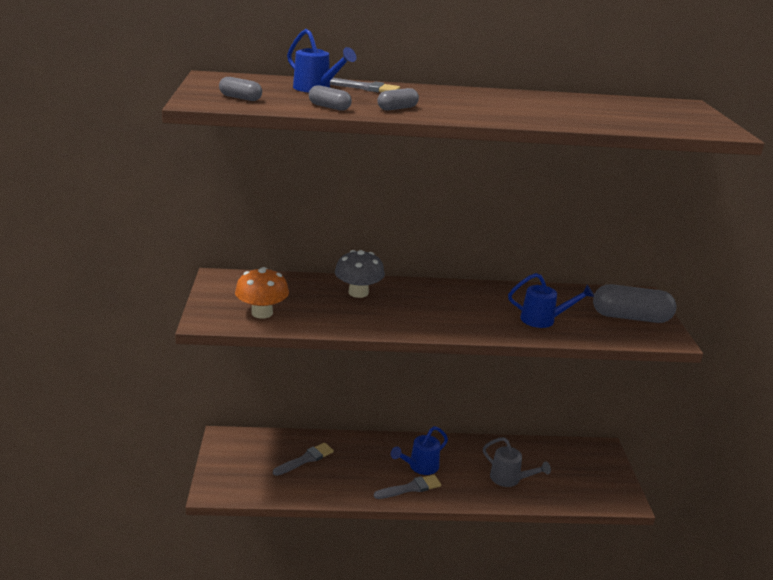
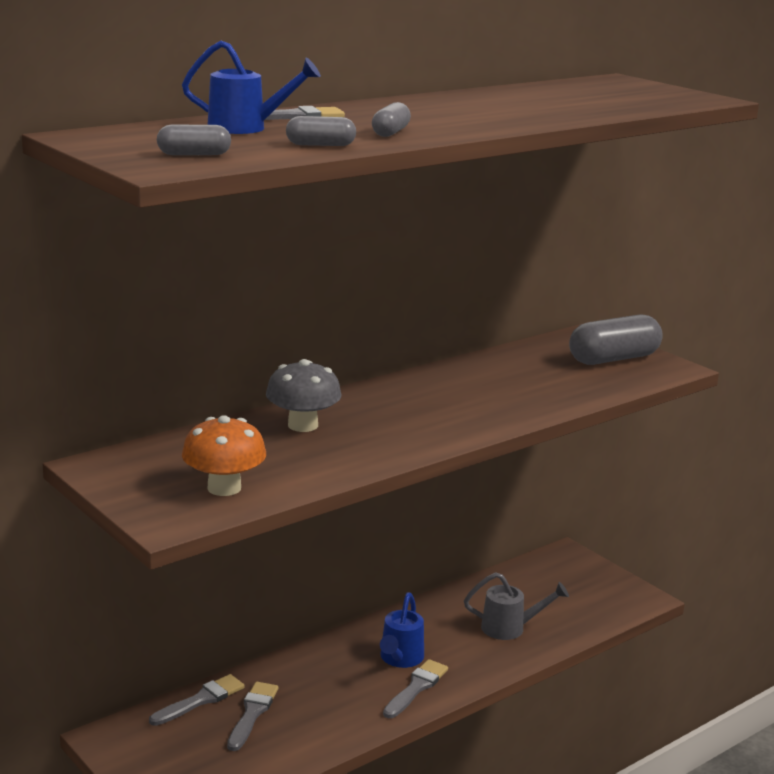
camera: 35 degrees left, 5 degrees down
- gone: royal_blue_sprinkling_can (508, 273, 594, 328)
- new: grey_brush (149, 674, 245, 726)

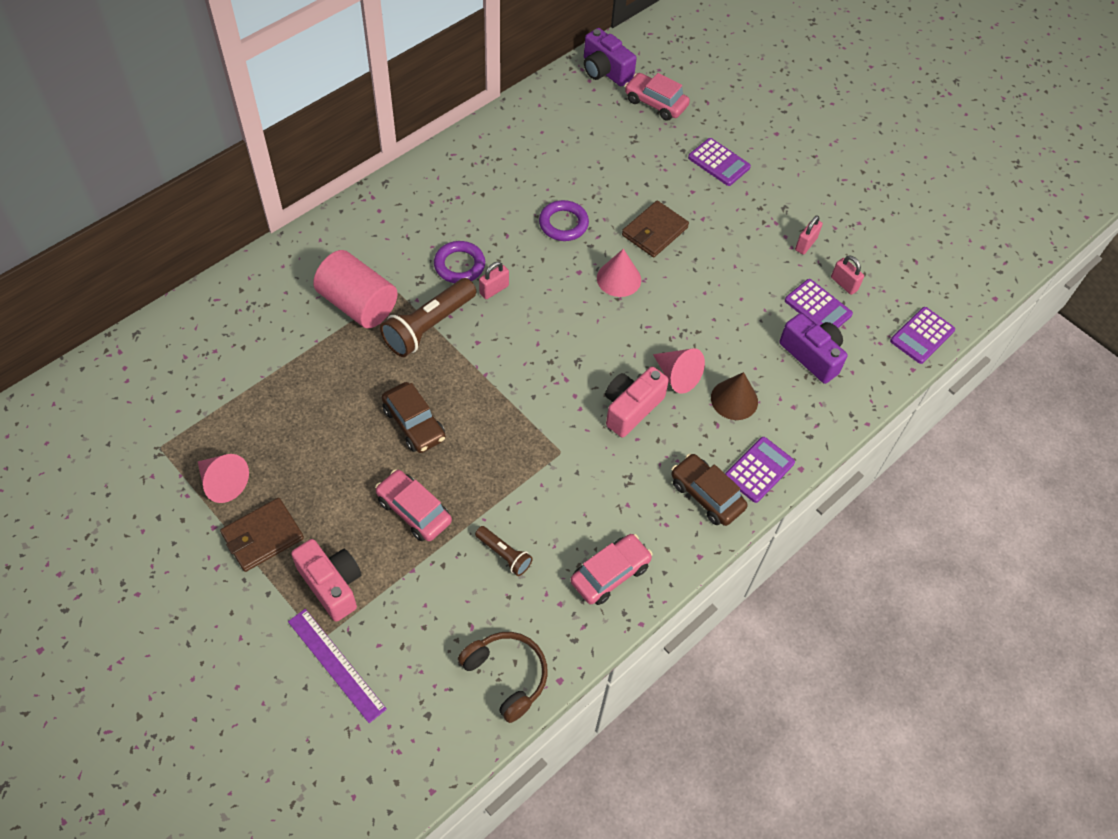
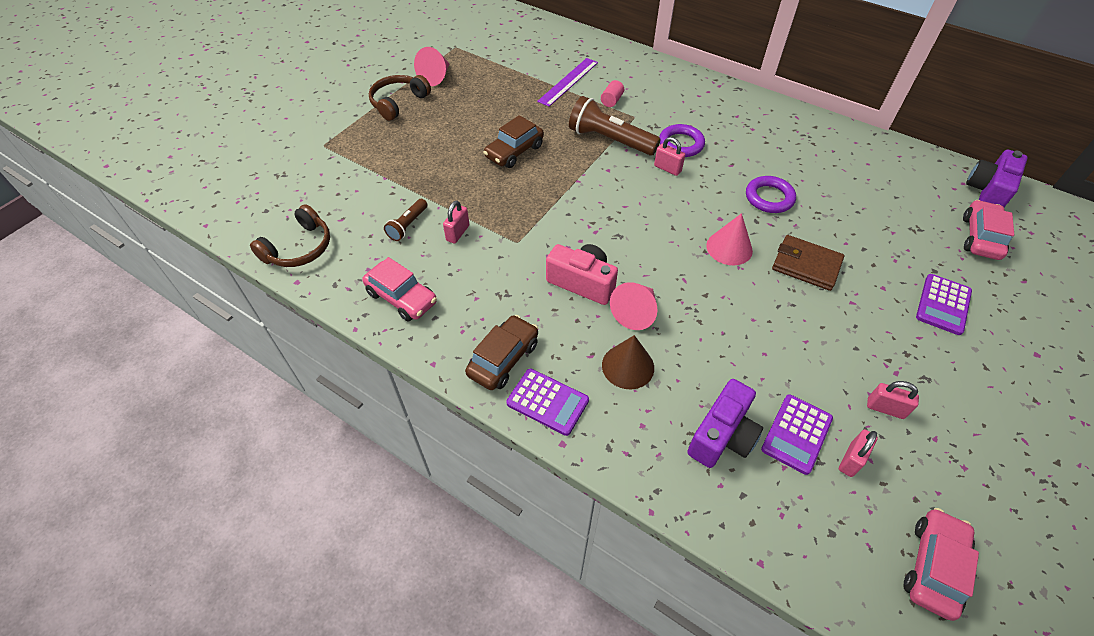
camera: 80 degrees right, 5 degrees down
- swapped: brown_billfold (220, 498, 304, 572) to brown_headset (369, 75, 431, 121)
- shifted: violet_straightedge (288, 609, 387, 723) to (537, 58, 598, 107)
- gone: rosy_camera (291, 539, 362, 622)
- scaled: rosy_solid_cylinder (313, 250, 398, 329) = (601, 80, 624, 107) x0.41
- shifted: rosy_car (375, 469, 452, 541) to (903, 508, 979, 621)
- gone: violet_calculator (890, 307, 955, 364)
- new: rosy_lock (443, 200, 469, 244)

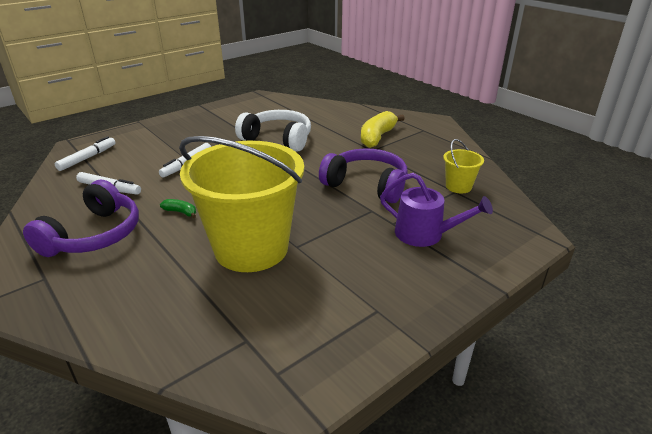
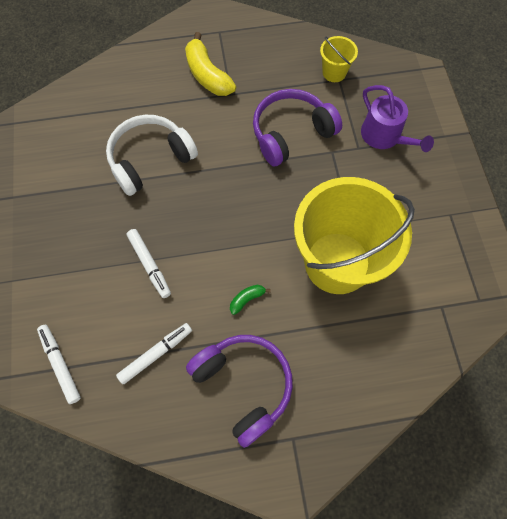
camera: 60 degrees left, 35 degrees up
- rotated: violet_sprinkling_can (380, 173, 493, 247) = (361, 85, 434, 152) 90 degrees clockwise

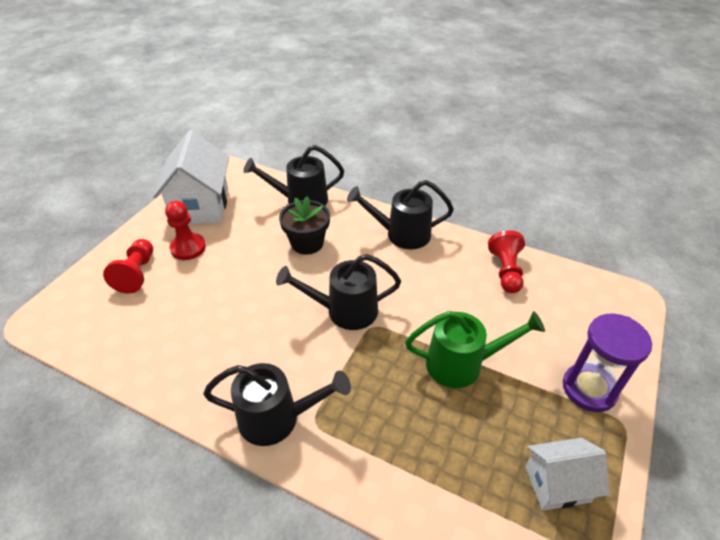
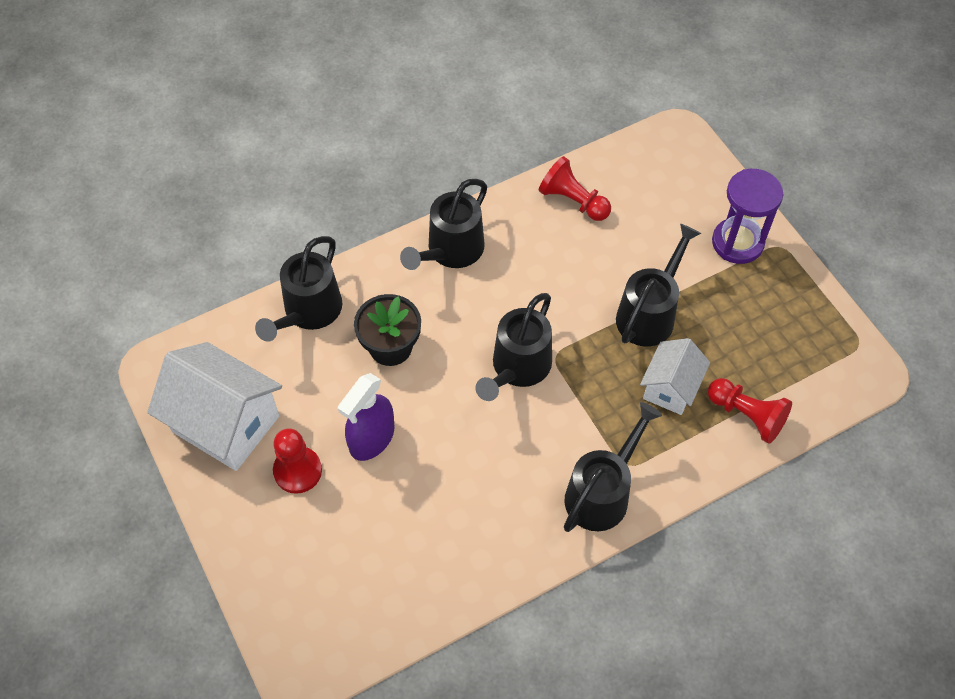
camera: 55 degrees left, 15 degrees up
- shifted: crimson_pawn (103, 239, 153, 294) to (708, 378, 792, 444)
- repainted: emerald_sprinkling_can (405, 311, 545, 388) to ebony_sprinkling_can (616, 224, 701, 347)
- shifted: snow-white_cottage (525, 438, 610, 511) to (640, 338, 710, 415)
- new: violet_spray_bottle (338, 373, 394, 461)

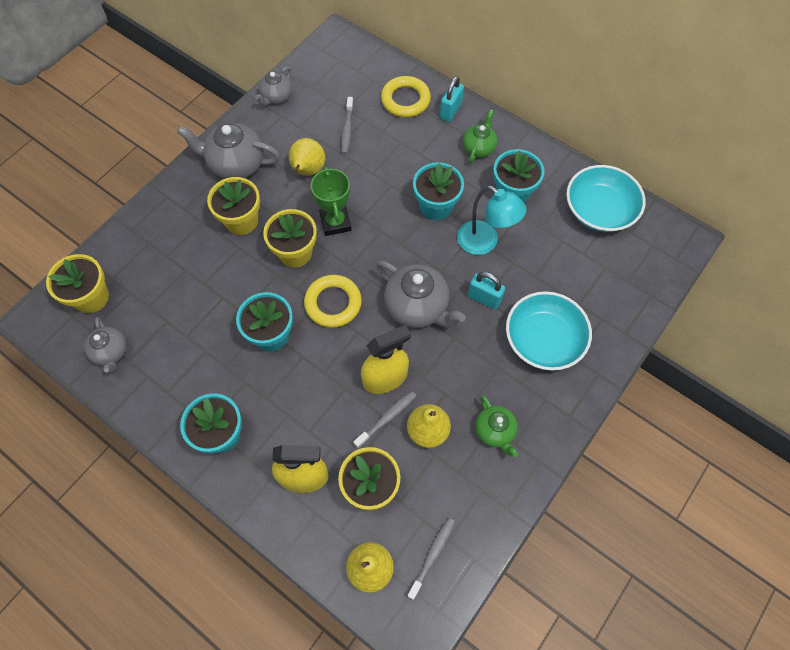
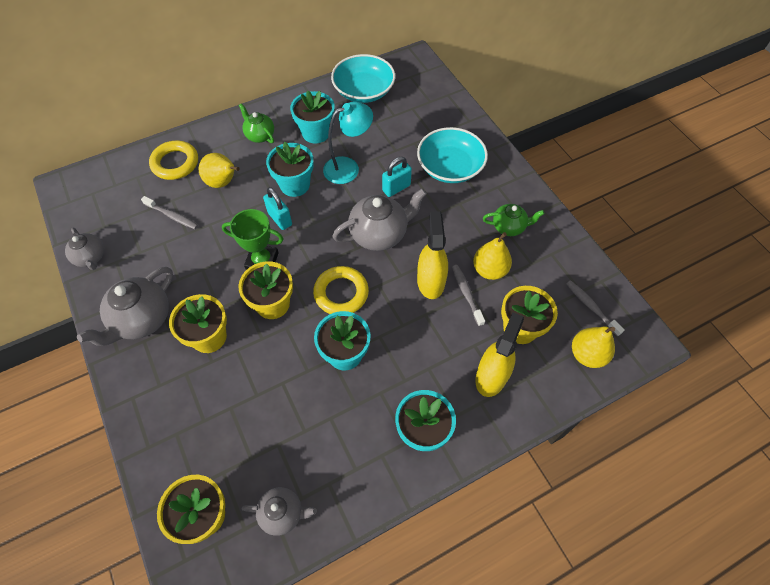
camera: 65 degrees left, 5 degrees down
- shifted: yellow_pear_fruit (289, 138, 325, 176) to (199, 153, 239, 188)
- shifted: teal_lock (440, 76, 464, 122) to (263, 187, 292, 230)

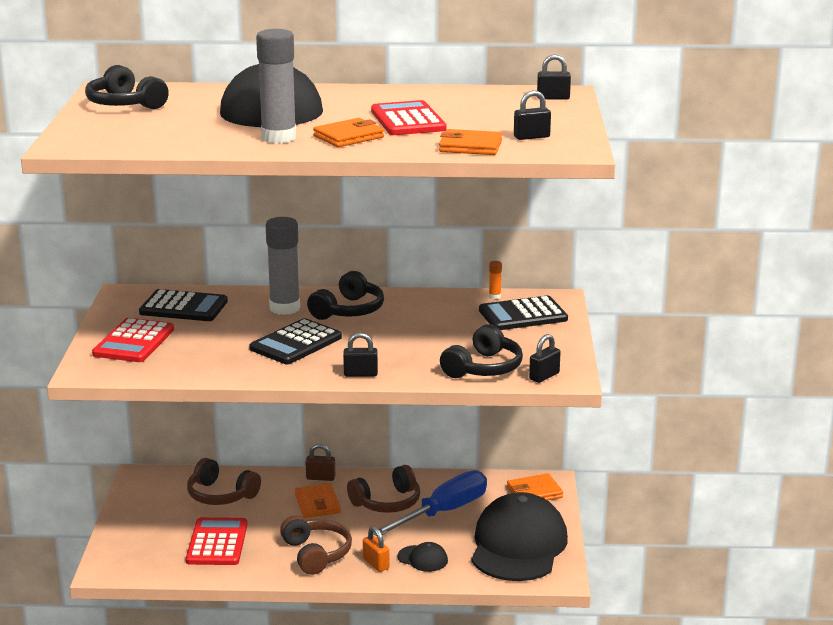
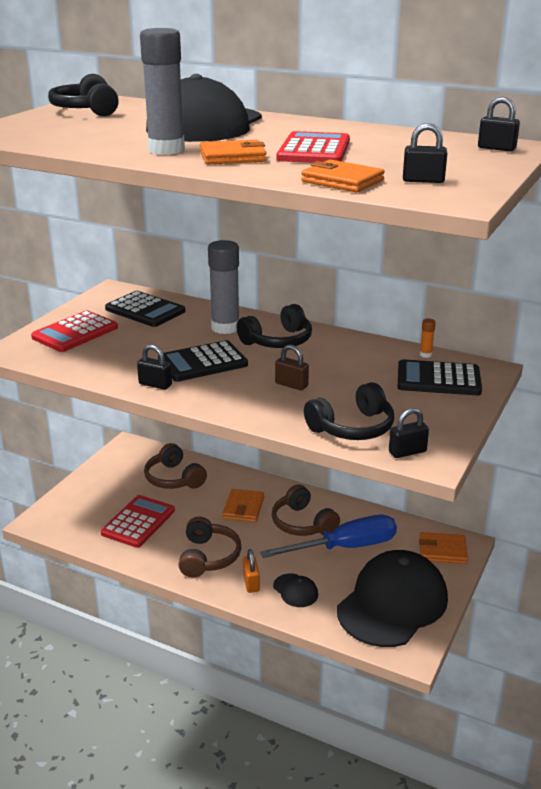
camera: 25 degrees right, 5 degrees up
- shifted: brown_lock (305, 444, 335, 481) to (275, 345, 309, 391)
- shifted: ebony_lock (343, 333, 378, 377) to (137, 344, 172, 390)
- rotated: brown_headset (347, 465, 420, 513) = (272, 484, 340, 536) 60 degrees clockwise

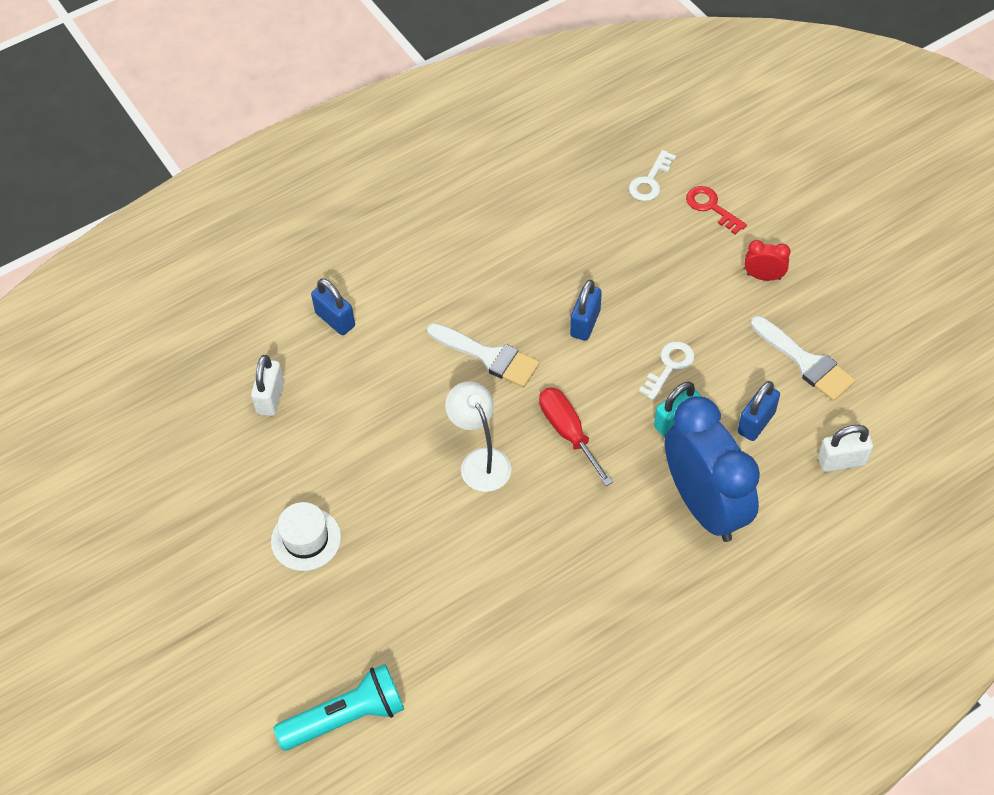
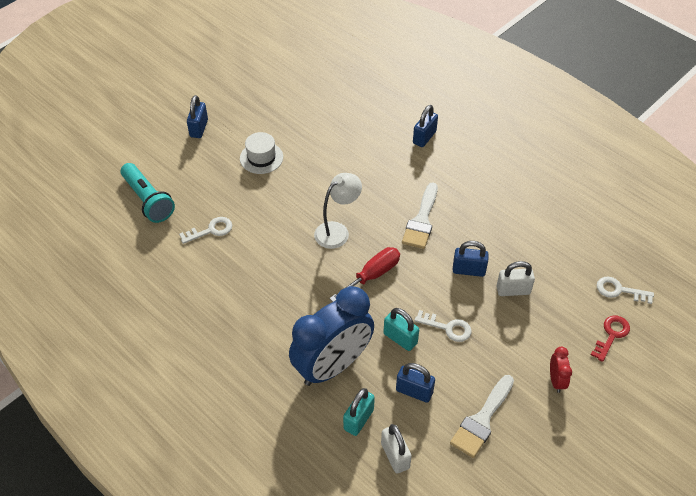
camera: 75 degrees right, 5 degrees down
- shifted: snow-white_lock (251, 355, 284, 416) to (497, 261, 535, 296)
- new: snow-white_door_key (179, 217, 232, 244)
- new: royal_blue_lock (187, 95, 208, 138)
- new: teal_lock (343, 388, 375, 436)

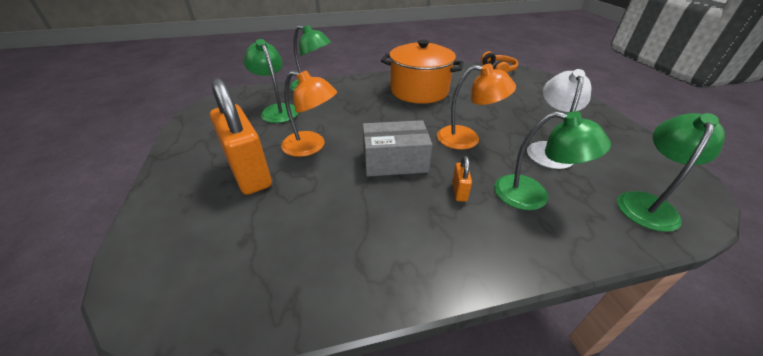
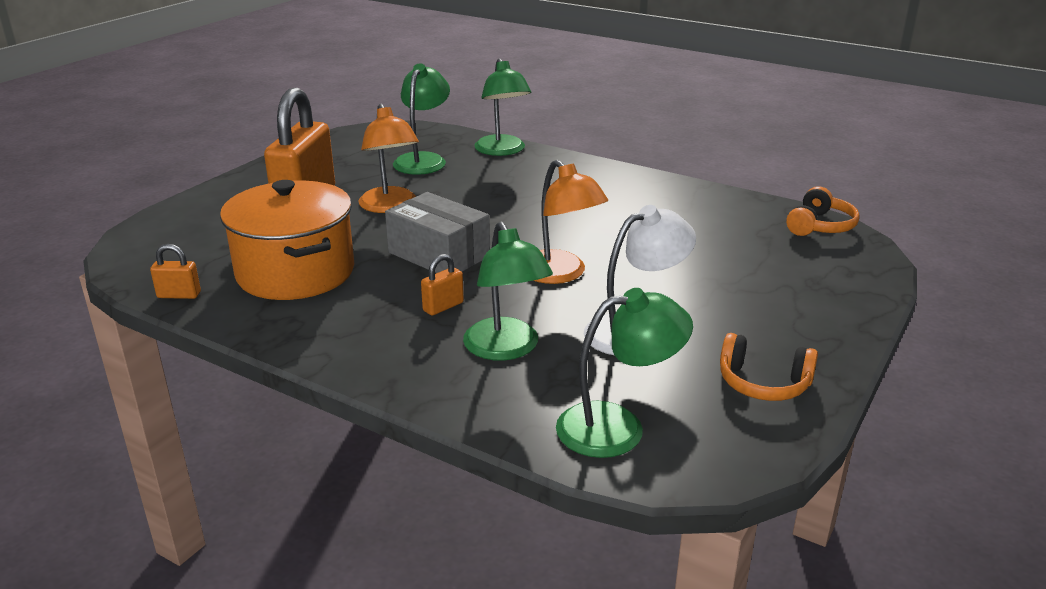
camera: 45 degrees right, 10 degrees down
- shifted: orange_cooking_pot (381, 40, 464, 104) to (220, 180, 354, 300)
- new: orange_lock (150, 244, 201, 299)
- new: orange_headset (720, 333, 818, 401)

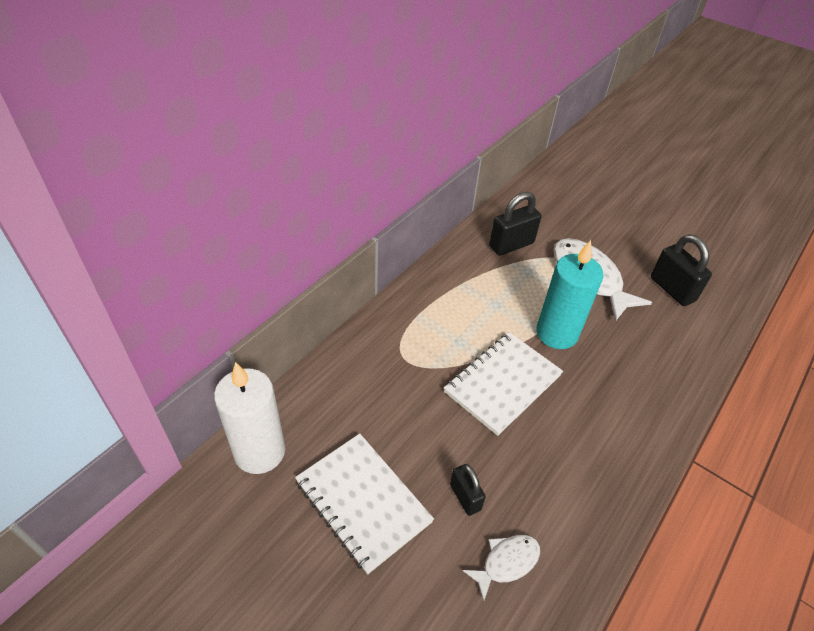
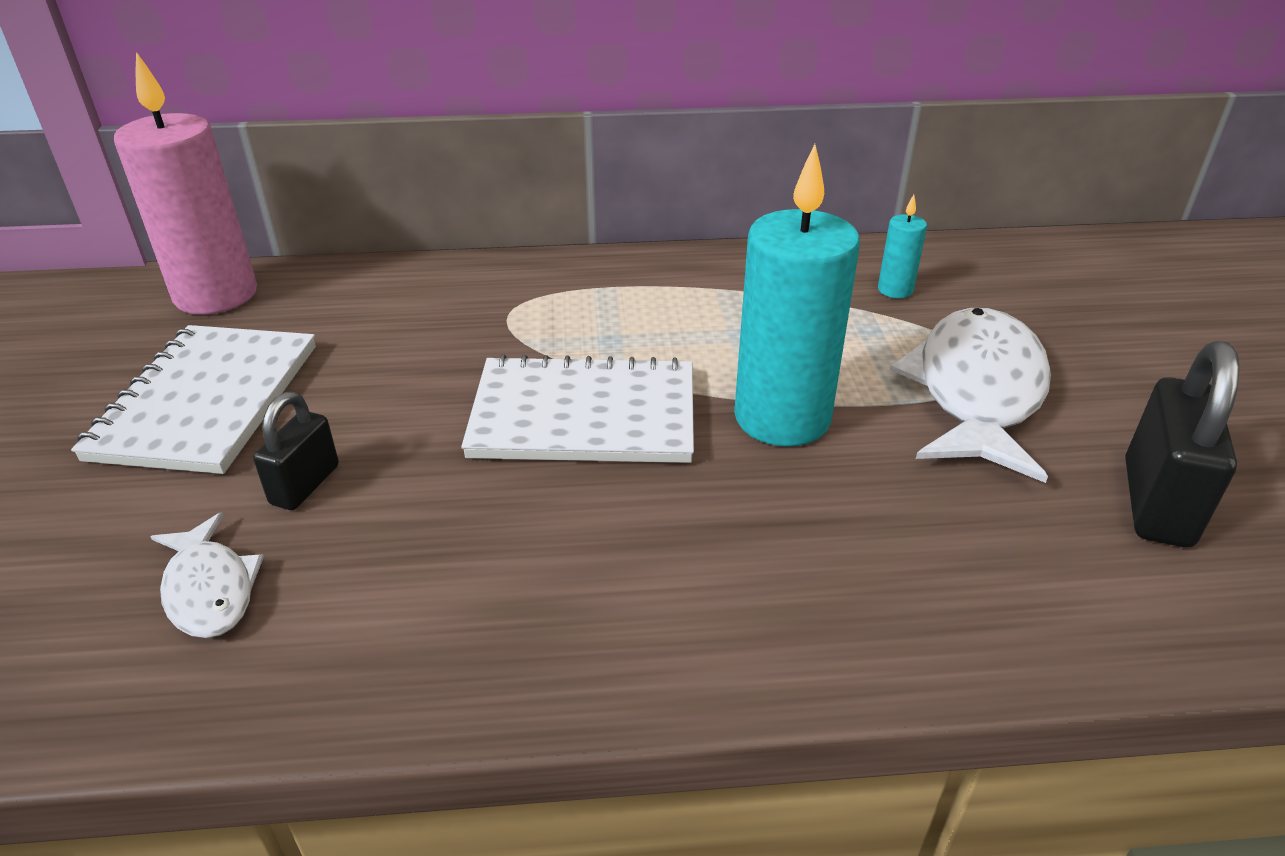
camera: 50 degrees right, 10 degrees down
- repainted: snow-white_wax_candle (214, 362, 285, 474) to rosy_wax_candle (114, 52, 257, 315)
- rotated: snow-white_toy_fish (462, 535, 540, 602) = (151, 512, 264, 638) 45 degrees clockwise
- swapped: ebony_lock (489, 192, 541, 256) to teal_wax_candle (878, 195, 927, 298)

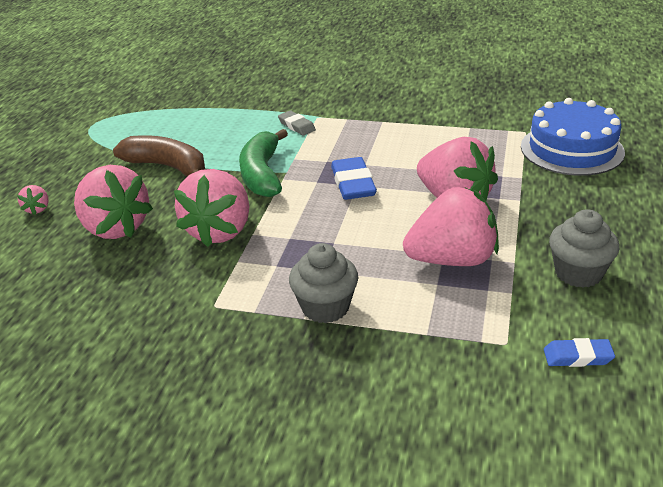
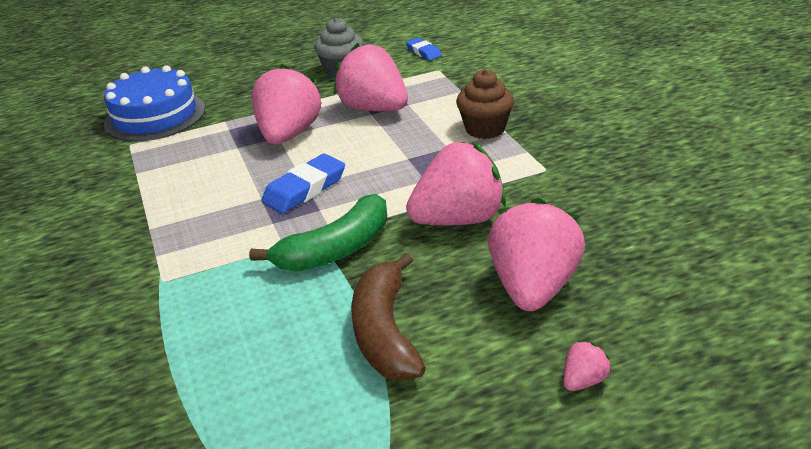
camera: 125 degrees left, 0 degrees up
- gone: grey_pencil_eraser (278, 111, 316, 135)
- repainted: grey_muffin (289, 243, 358, 323) to brown_muffin (456, 69, 514, 139)

